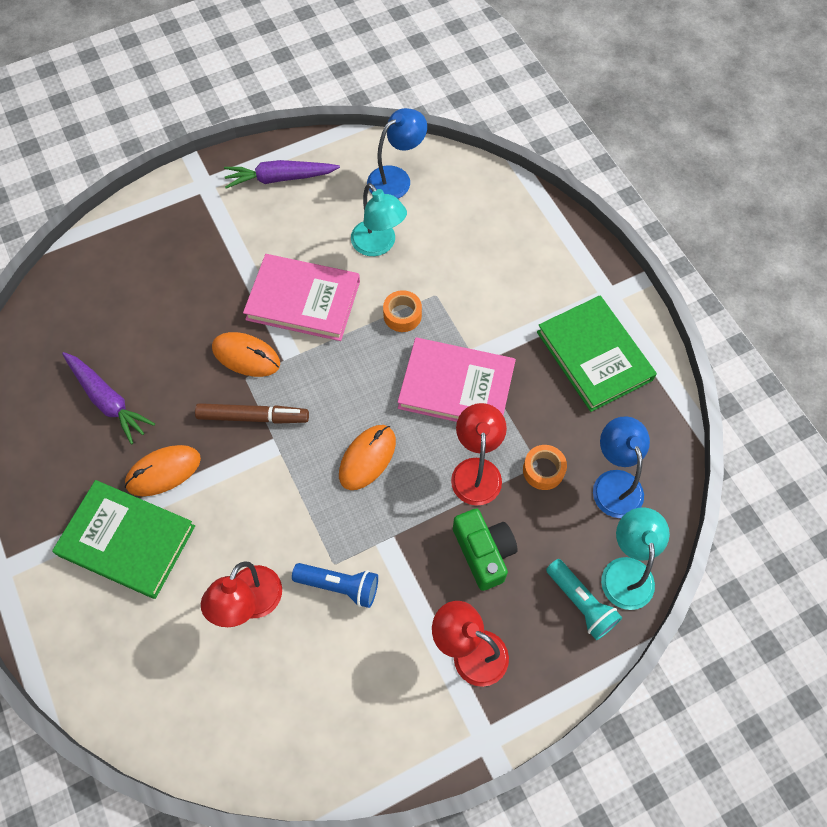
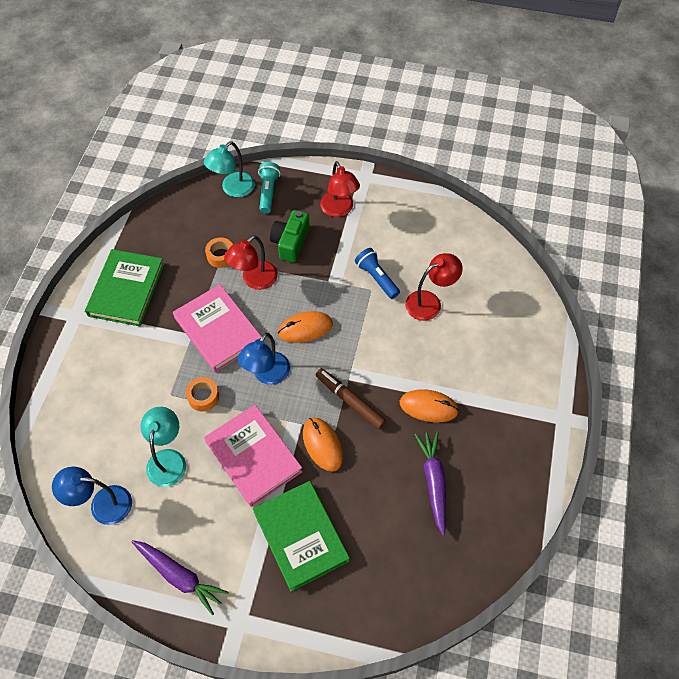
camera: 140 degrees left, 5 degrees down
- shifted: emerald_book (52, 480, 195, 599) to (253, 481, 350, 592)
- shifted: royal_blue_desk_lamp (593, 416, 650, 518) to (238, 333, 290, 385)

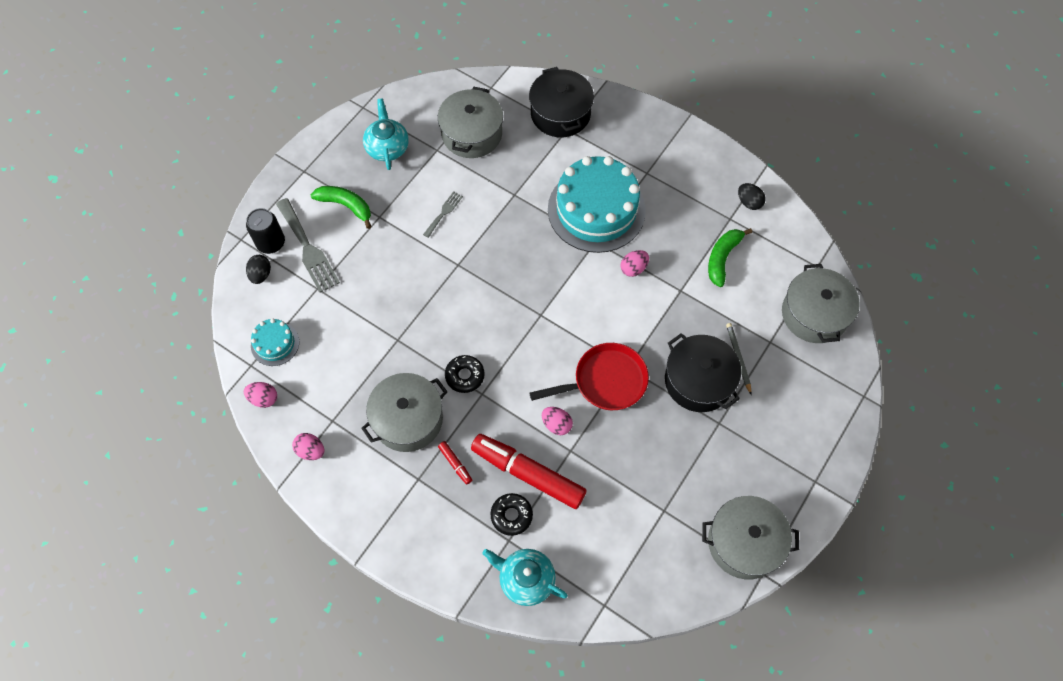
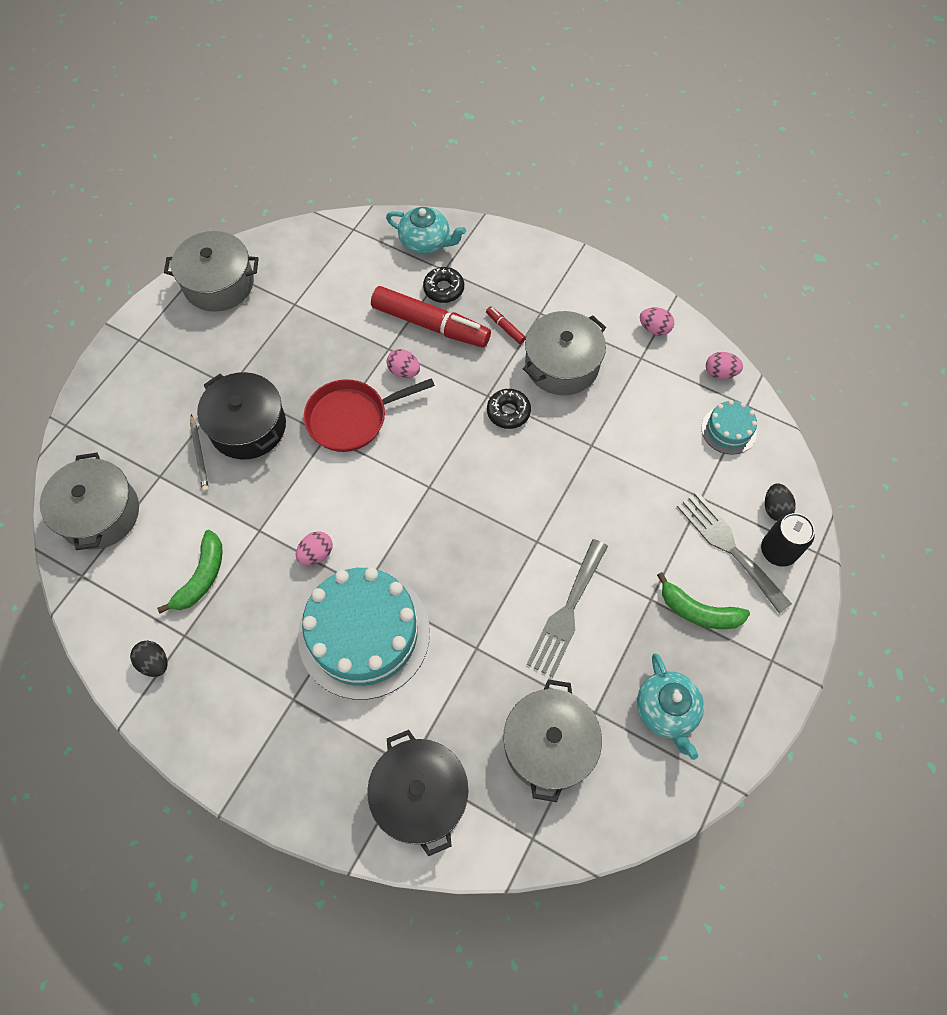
camera: 175 degrees right, 0 degrees up
- scaled: grey_dinner_fork (423, 191, 463, 238) = (527, 539, 608, 677) x1.92

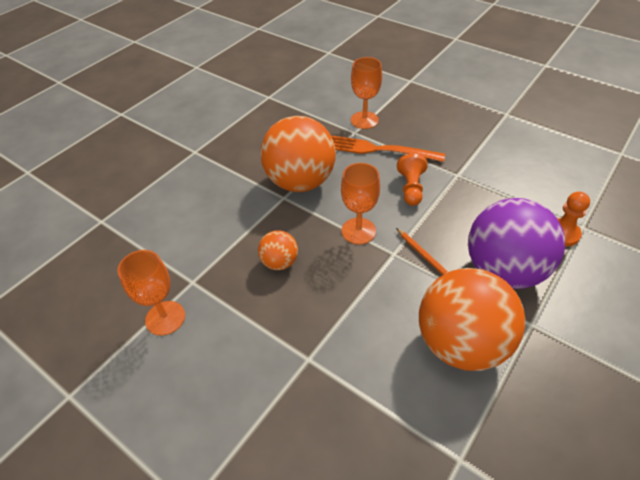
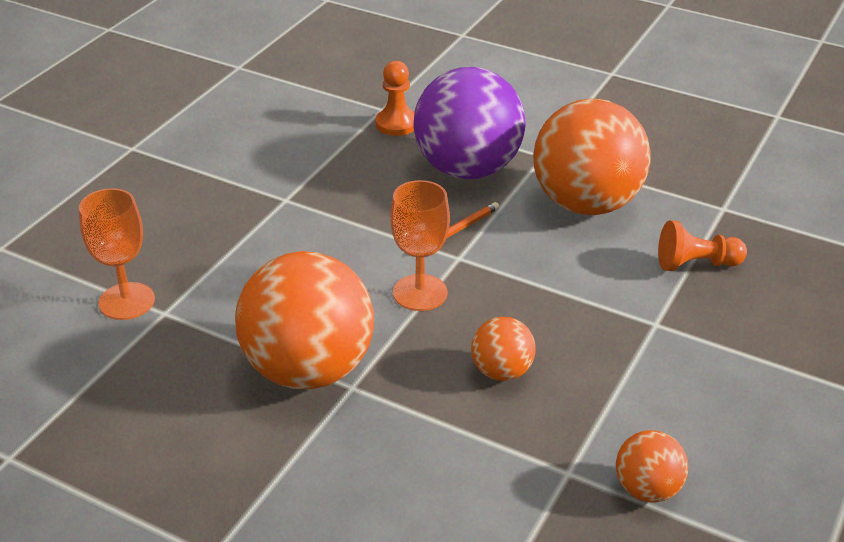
camera: 100 degrees left, 10 degrees down
- swapped: orange_wine_glass (117, 250, 185, 336) to orange_ball (616, 430, 688, 503)
- gone: orange_dinner_fork (331, 136, 445, 162)
- shifted: orange_pawn (397, 154, 428, 206) to (658, 220, 747, 271)

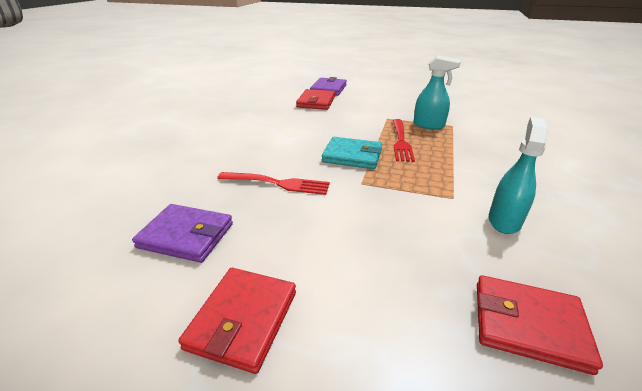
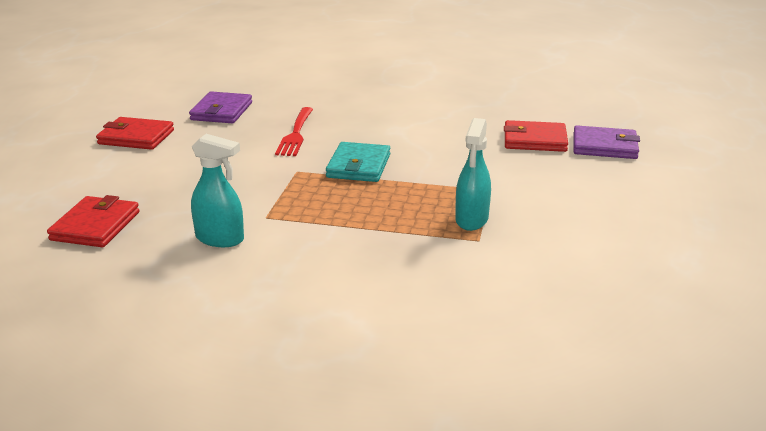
camera: 85 degrees right, 5 degrees down
- gone: crimson_dinner_fork (393, 119, 415, 162)

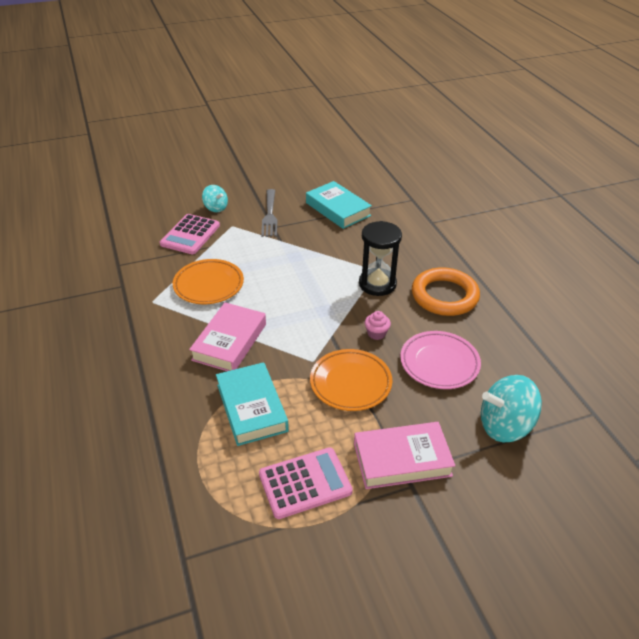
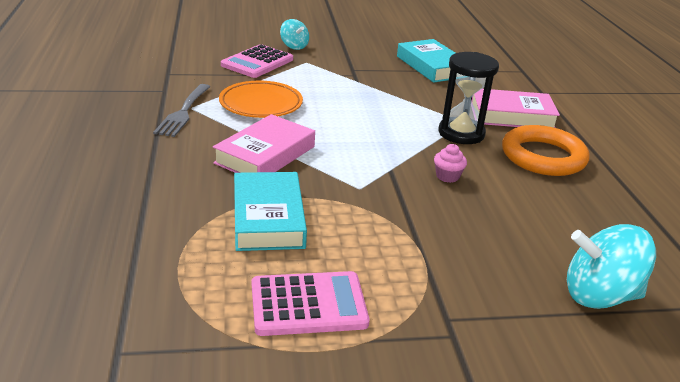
camera: 10 degrees right, 10 degrees down
- shifted: grey_dinner_fork (261, 189, 277, 237) to (153, 84, 210, 137)
- gone: orange_dinner_plate (310, 349, 392, 411)
- shifted: rosy_book (354, 422, 455, 489) to (471, 89, 560, 128)
- gone: rosy_dinner_plate (400, 331, 481, 389)

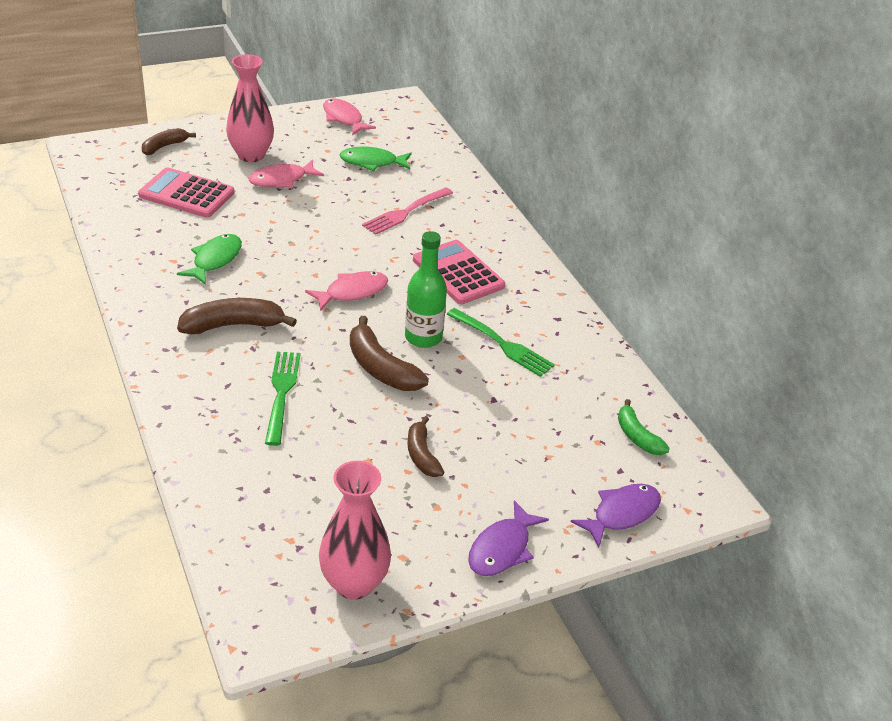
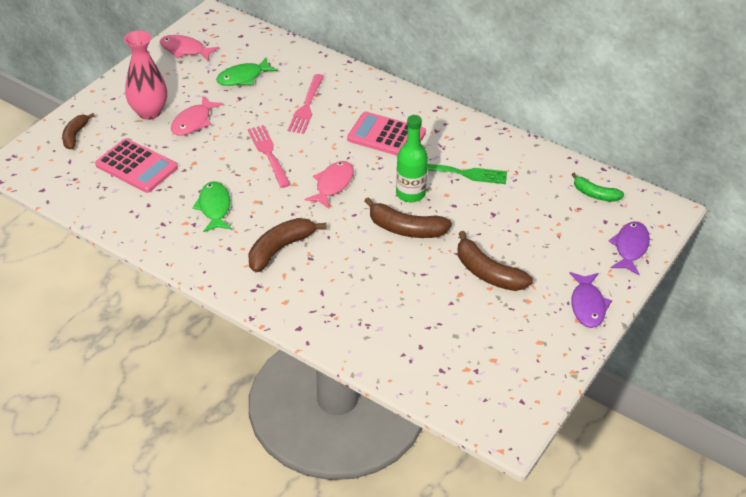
camera: 30 degrees left, 5 degrees up
- rotated: rosy_calculator (138, 167, 234, 218) = (95, 138, 178, 193) 135 degrees counterclockwise
- gone: emerald_dinner_fork (265, 352, 300, 446)
- gone: rosy_vase (319, 461, 391, 600)
- scaled: brown_banana_fruit (407, 416, 444, 477) = (458, 231, 533, 291) x1.58
- new: rosy_dinner_fork (248, 125, 291, 188)

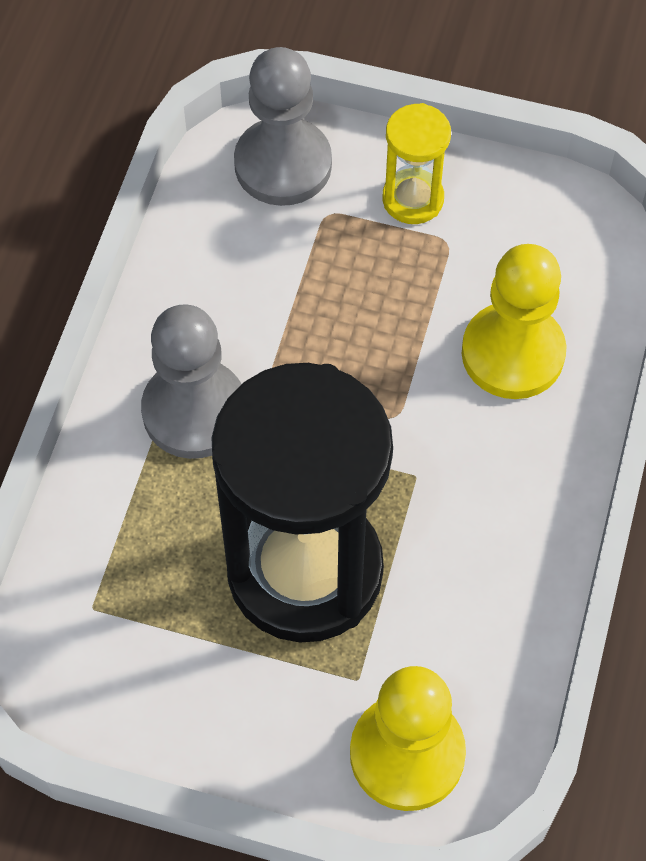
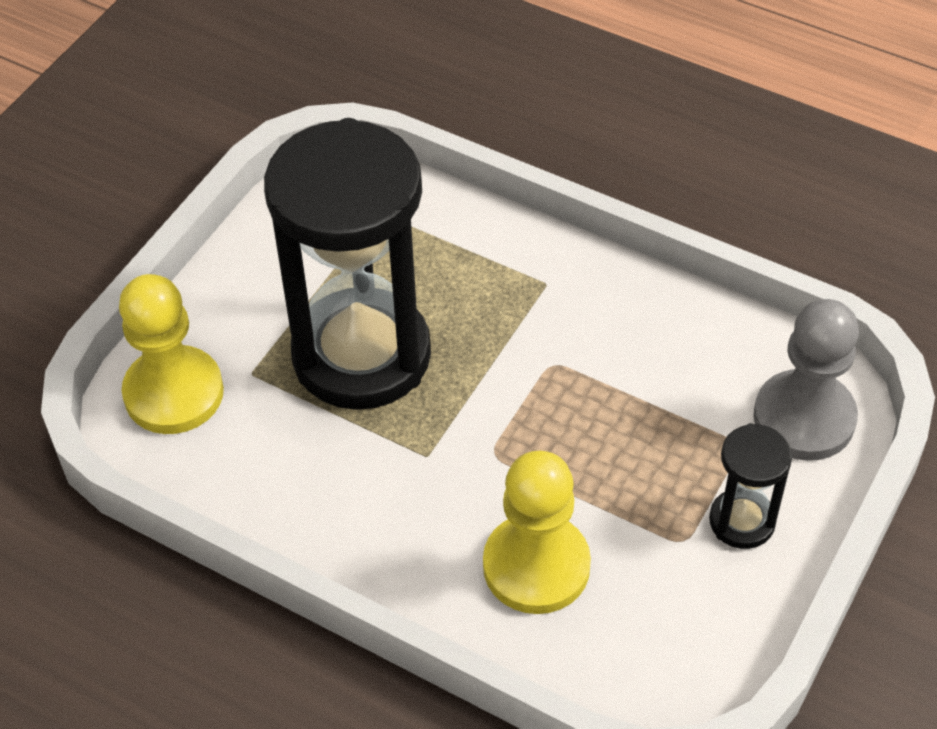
camera: 105 degrees right, 10 degrees down
- gone: grey_pawn (141, 305, 242, 459)
- repainted: yellow_hourglass (382, 103, 451, 224) to ebony_hourglass (709, 423, 792, 549)

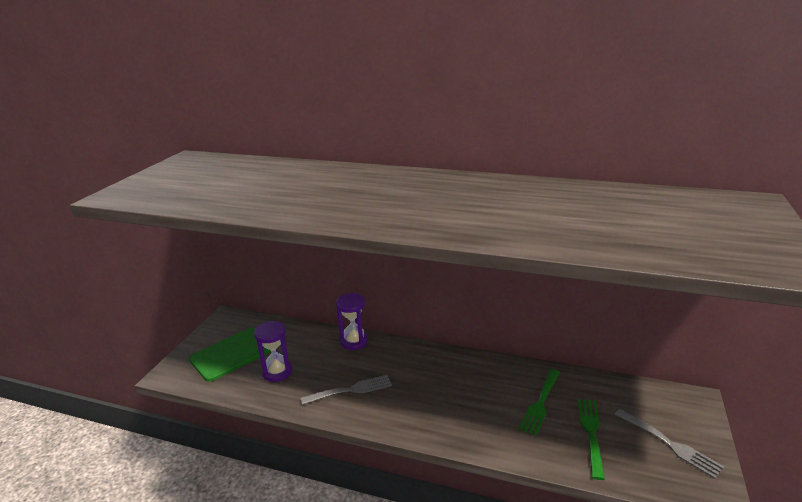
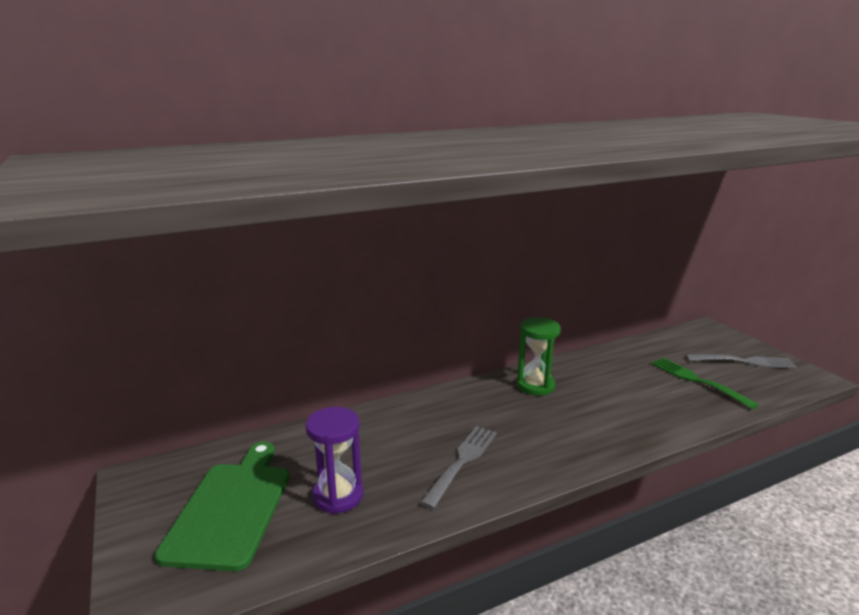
camera: 45 degrees left, 5 degrees down
- gone: violet_hourglass (336, 293, 368, 350)
- gone: emerald_dinner_fork (519, 369, 560, 436)
- new: emerald_hourglass (517, 317, 561, 396)

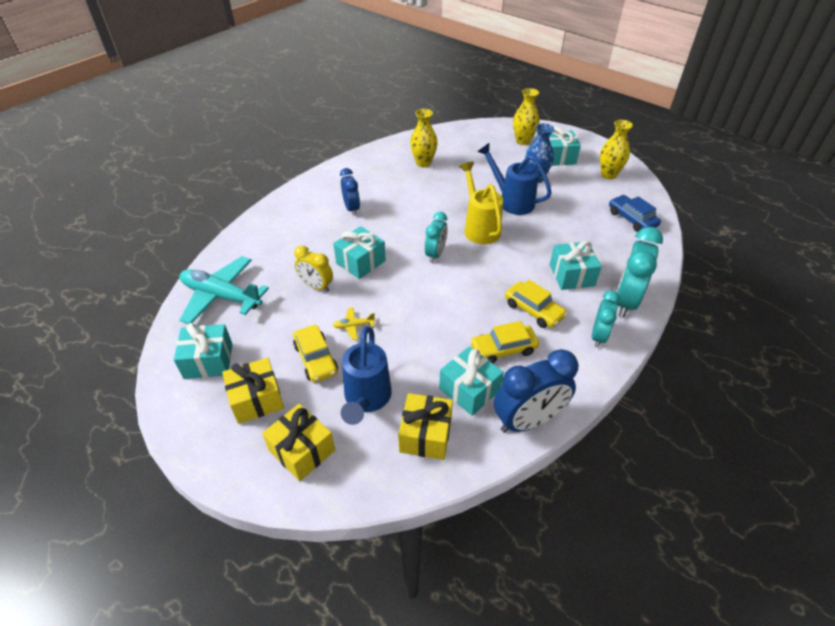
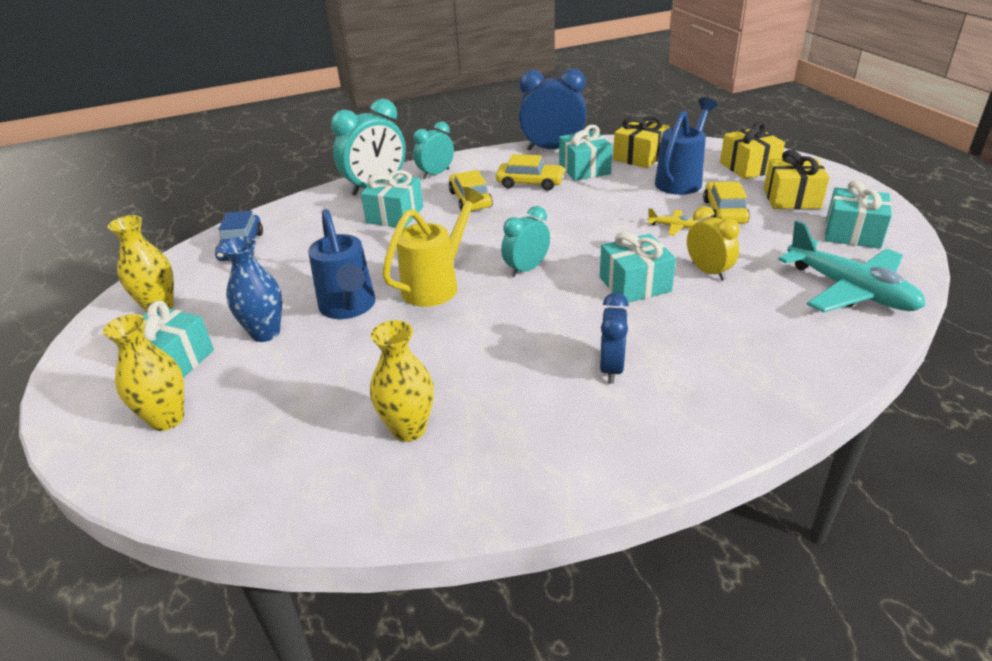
camera: 150 degrees left, 10 degrees down
- rotated: yellow_sprinkling_can (459, 162, 503, 244) = (382, 187, 484, 307) 150 degrees counterclockwise

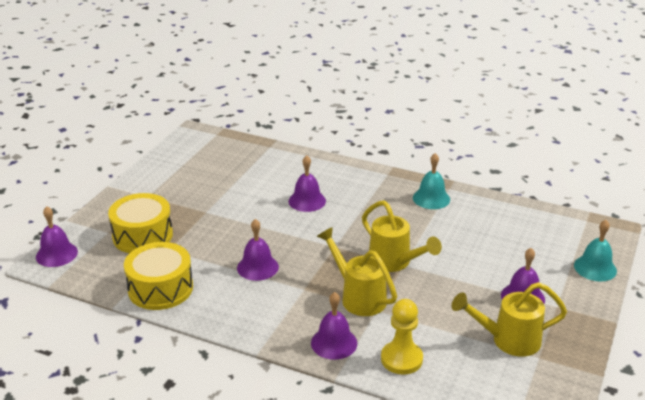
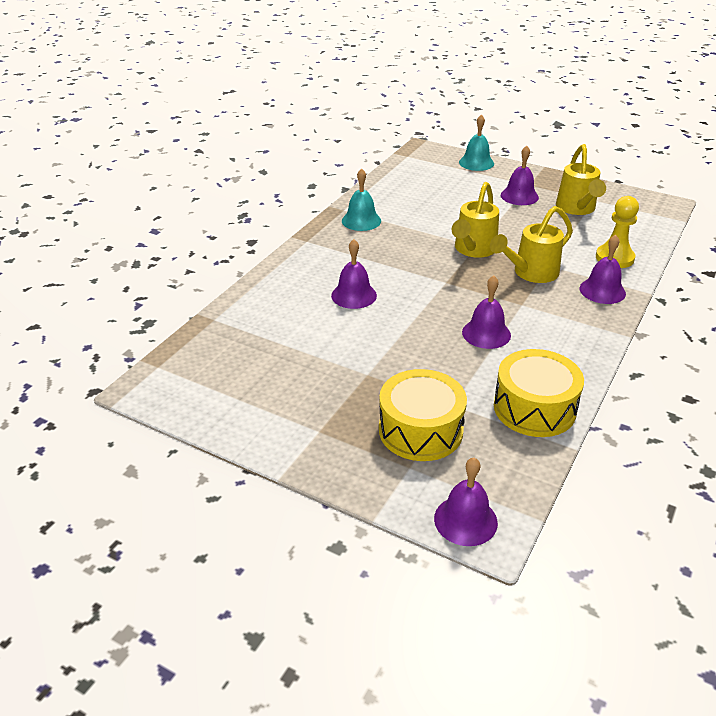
camera: 85 degrees left, 5 degrees up
- rotated: yellow_sprinkling_can (362, 200, 442, 272) = (451, 182, 499, 258) 150 degrees clockwise

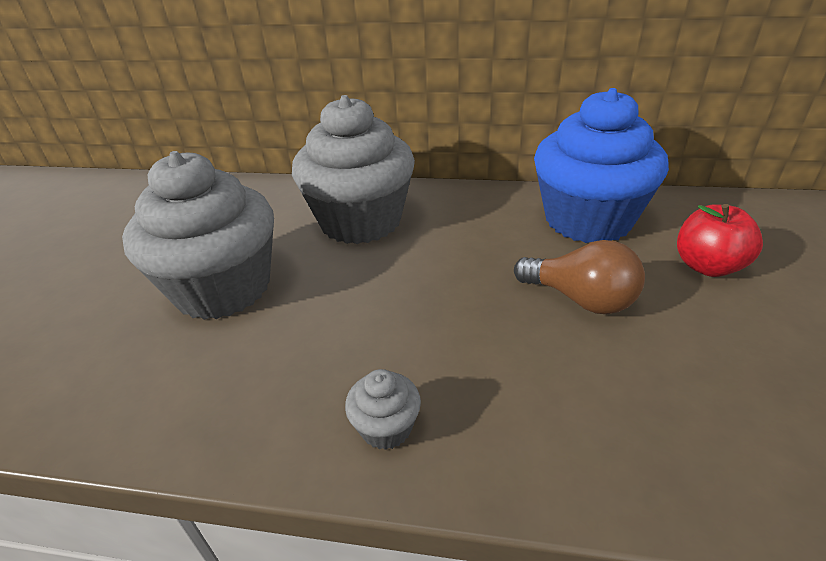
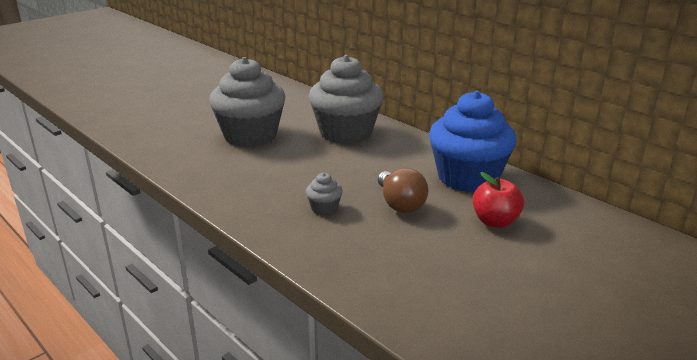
camera: 35 degrees right, 10 degrees down
- shifted: grey_muffin (345, 369, 421, 450) to (306, 173, 343, 215)

